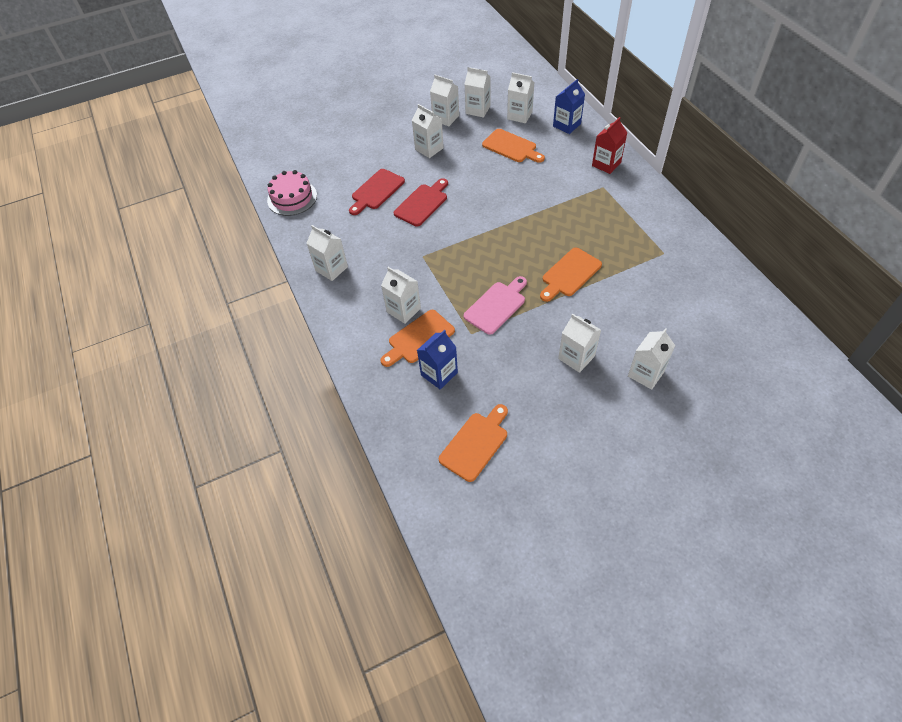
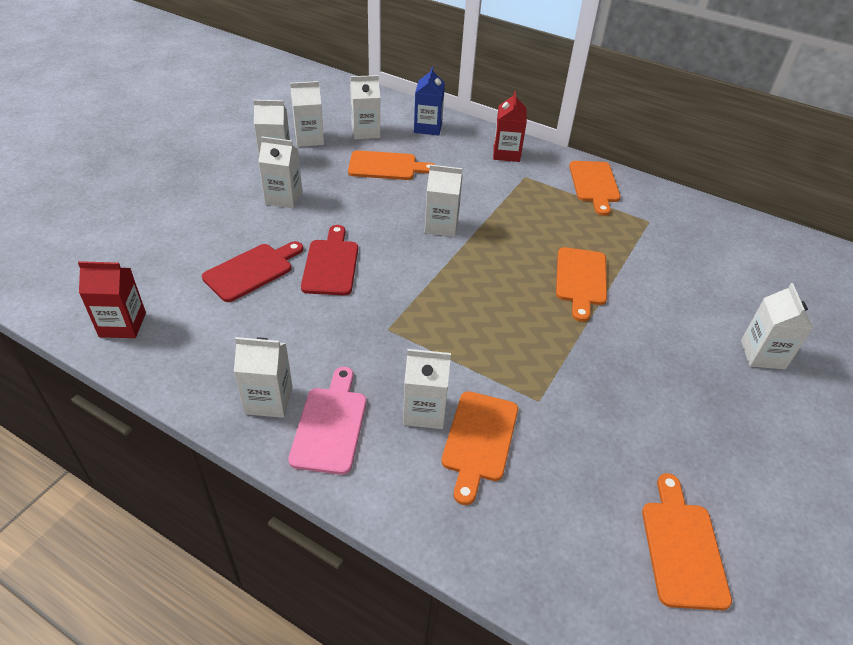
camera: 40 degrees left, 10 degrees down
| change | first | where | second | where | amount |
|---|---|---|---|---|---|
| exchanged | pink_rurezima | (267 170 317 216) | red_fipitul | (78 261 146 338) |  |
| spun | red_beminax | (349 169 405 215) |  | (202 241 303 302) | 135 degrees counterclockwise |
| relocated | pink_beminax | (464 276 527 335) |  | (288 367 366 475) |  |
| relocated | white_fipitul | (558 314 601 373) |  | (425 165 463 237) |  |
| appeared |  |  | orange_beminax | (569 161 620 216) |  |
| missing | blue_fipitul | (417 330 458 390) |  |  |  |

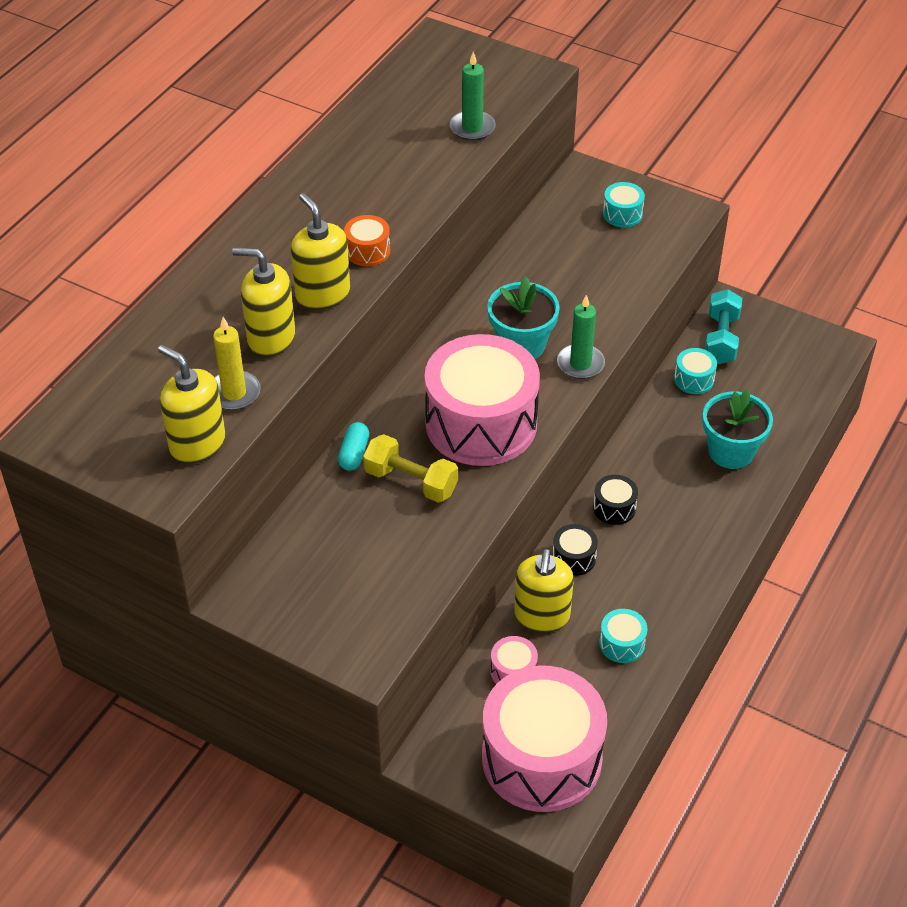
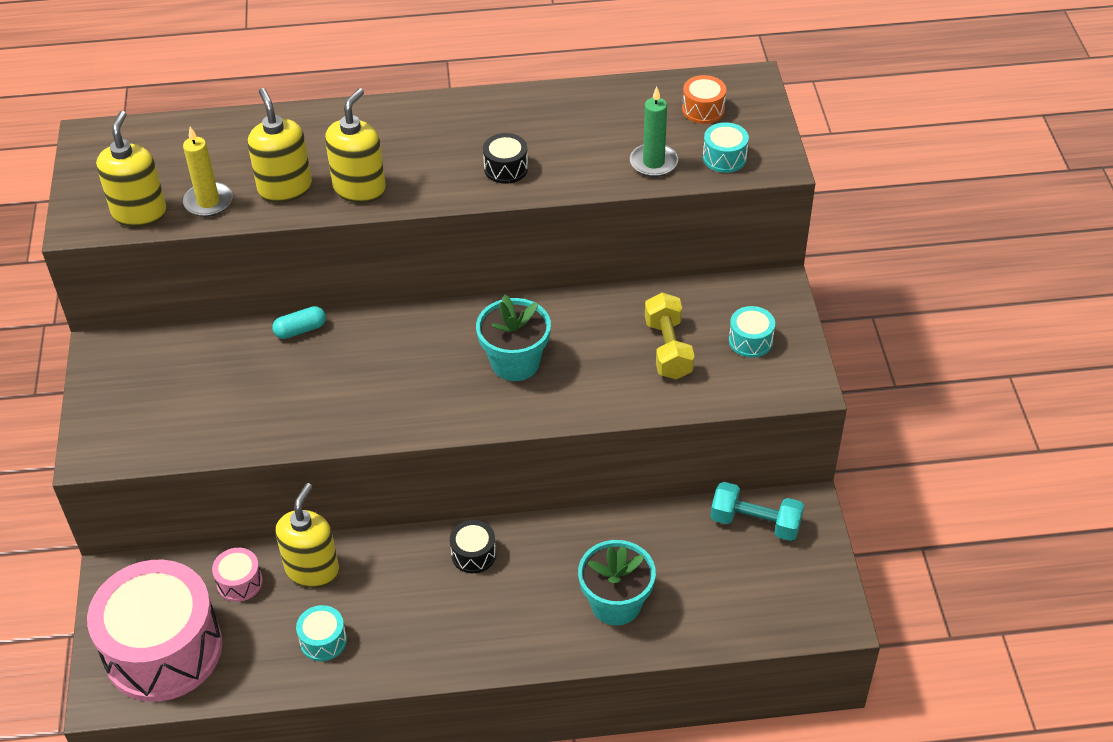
camera: 55 degrees right, 0 degrees up
| change | first | where | second | where | amount |
|---|---|---|---|---|---|
| spun | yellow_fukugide | (514 549 574 633) |  | (275 483 339 588) | 135 degrees clockwise |
| relocated | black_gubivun | (552 524 598 576) |  | (483 133 528 184) |  |
| relocated | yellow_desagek | (363 434 458 503) |  | (645 292 695 380) |  |
| relocated | orange_gubivun | (344 215 390 266) |  | (682 75 726 124) |  |
| relocated | turquoise_gubivun | (674 348 717 394) |  | (703 122 749 173) |  |
| spun | turquoise_desagek | (705 289 742 364) |  | (711 482 804 541) | 45 degrees clockwise |
| missing | pink_gubivun | (425 334 540 466) |  |  |  |
| missing | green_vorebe | (557 295 605 379) |  |  |  |

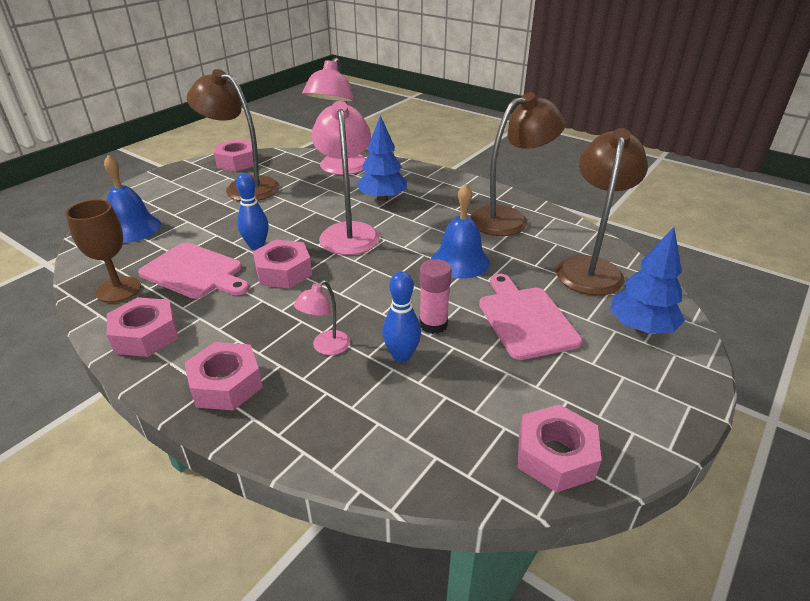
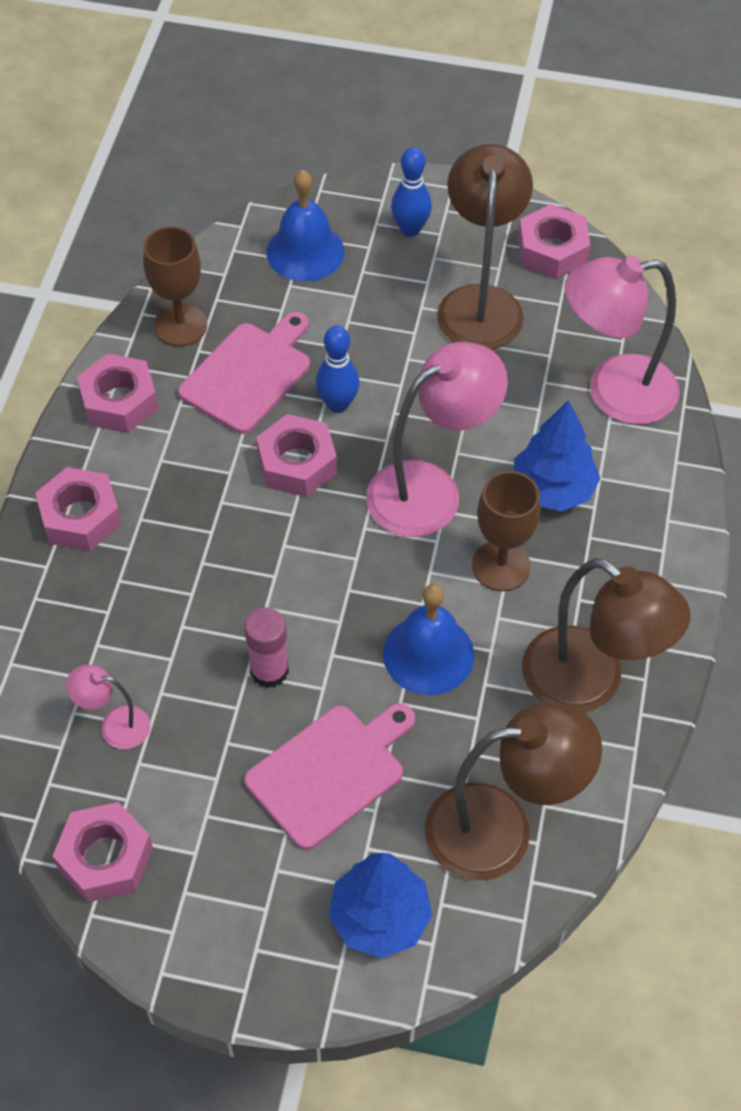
camera: 65 degrees right, 20 degrees up
| change | first | where | second | where | amount |
|---|---|---|---|---|---|
| relocated | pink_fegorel | (294 280 350 355) |  | (66 665 151 749) |  |
| spun | pink_beminax | (138 242 250 299) |  | (178 312 310 434) | 150 degrees counterclockwise |
| relocated | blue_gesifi | (382 271 421 362) |  | (391 147 432 237) |  |
| appeared |  |  | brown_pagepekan | (472 471 541 591) |  |

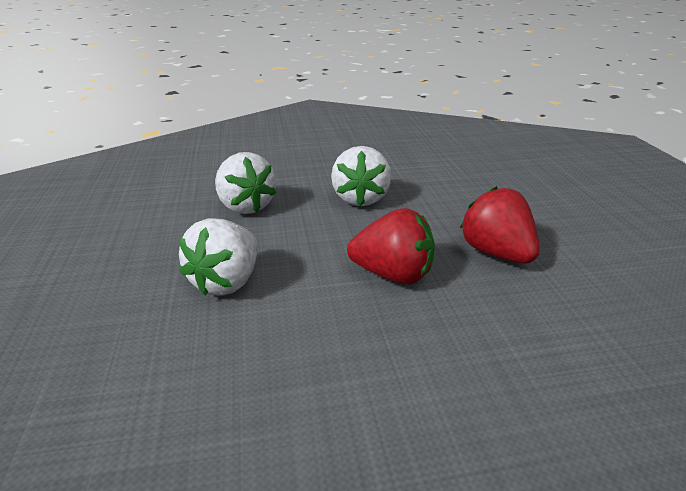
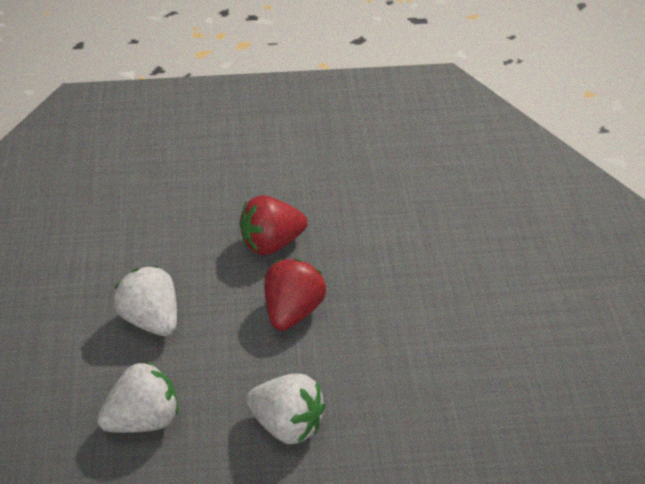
camera: 85 degrees left, 10 degrees up
| change | first | where | second | where | amount |
|---|---|---|---|---|---|
| spun | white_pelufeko | (331 146 391 206) |  | (113 266 177 336) | 135 degrees counterclockwise |

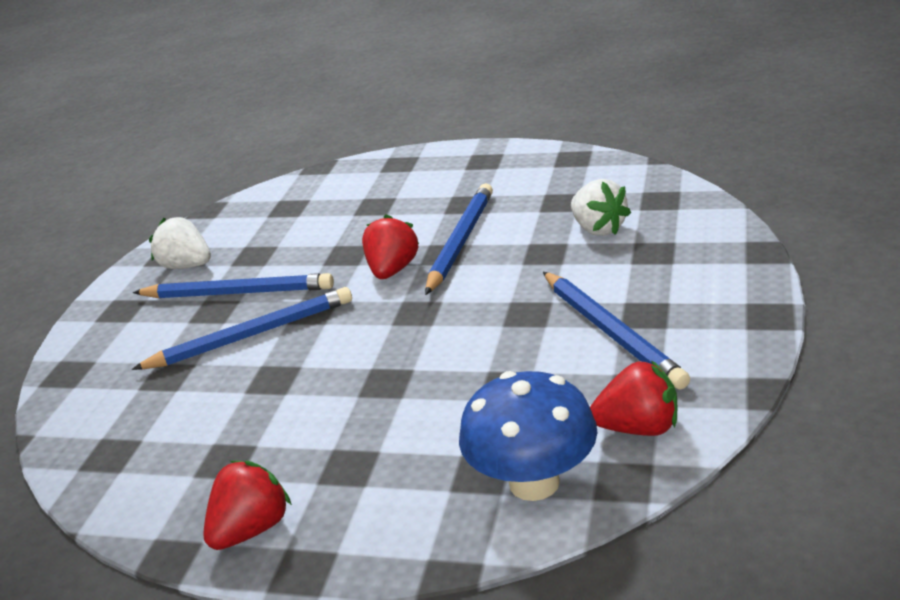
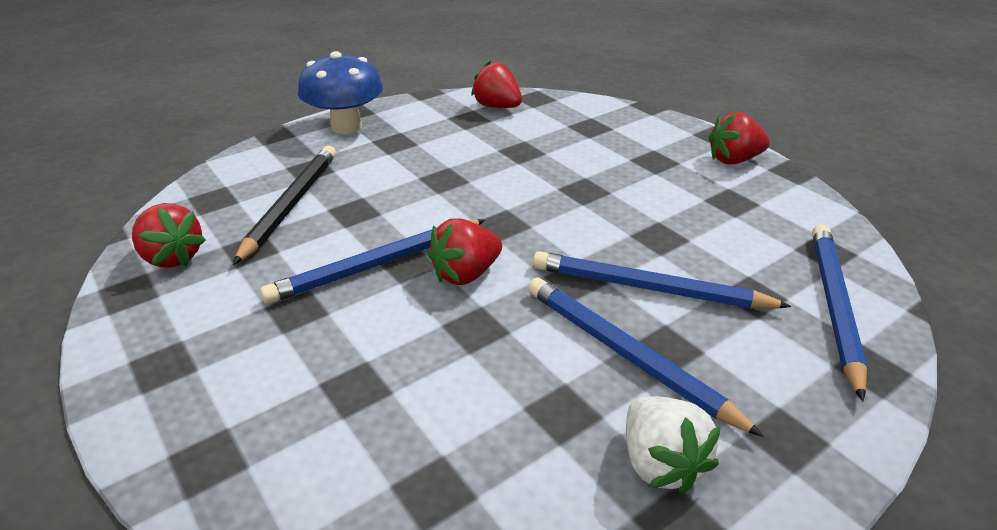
camera: 145 degrees left, 5 degrees up
| change | first | where | second | where | amount |
|---|---|---|---|---|---|
| appeared |  |  | red_pelufeko | (132 203 206 268) |  |
| exchanged | white_pelufeko | (571 179 631 236) | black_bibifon | (233 146 336 265) |  |
| relocated | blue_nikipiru | (459 371 597 501) |  | (298 51 383 134) |  |
| relocated | blue_bibifon | (543 272 690 390) |  | (812 224 867 401) |  |

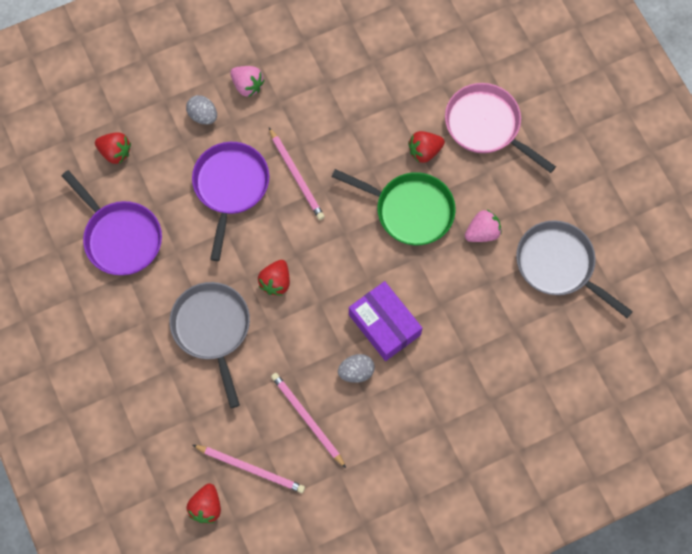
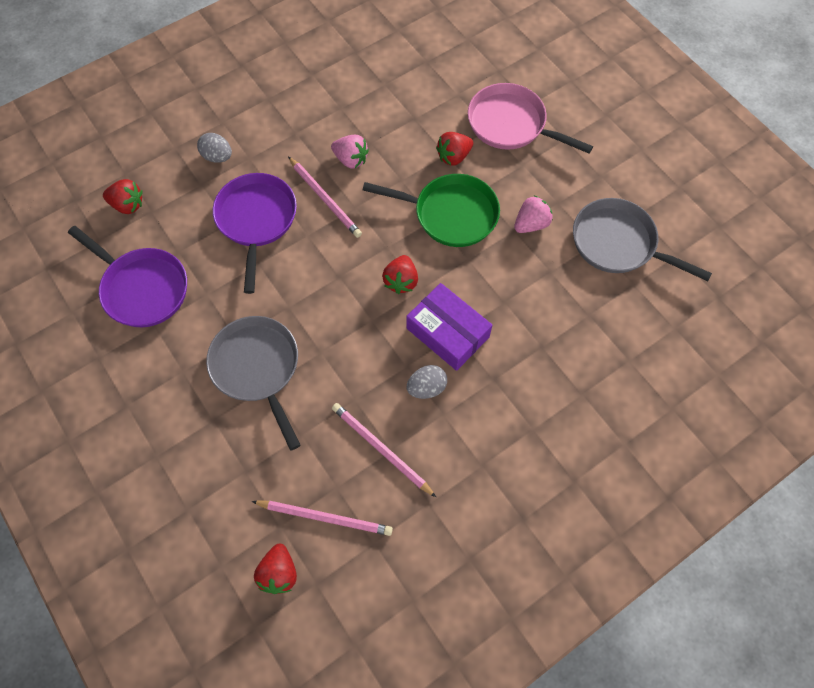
camera: 10 degrees left, 5 degrees down
| change | first | where | second | where | amount |
|---|---|---|---|---|---|
| relocated | pink_pelufeko | (230 66 264 97) |  | (331 135 369 169) |  |
| relocated | red_pelufeko | (258 260 290 295) |  | (382 255 418 294) |  |

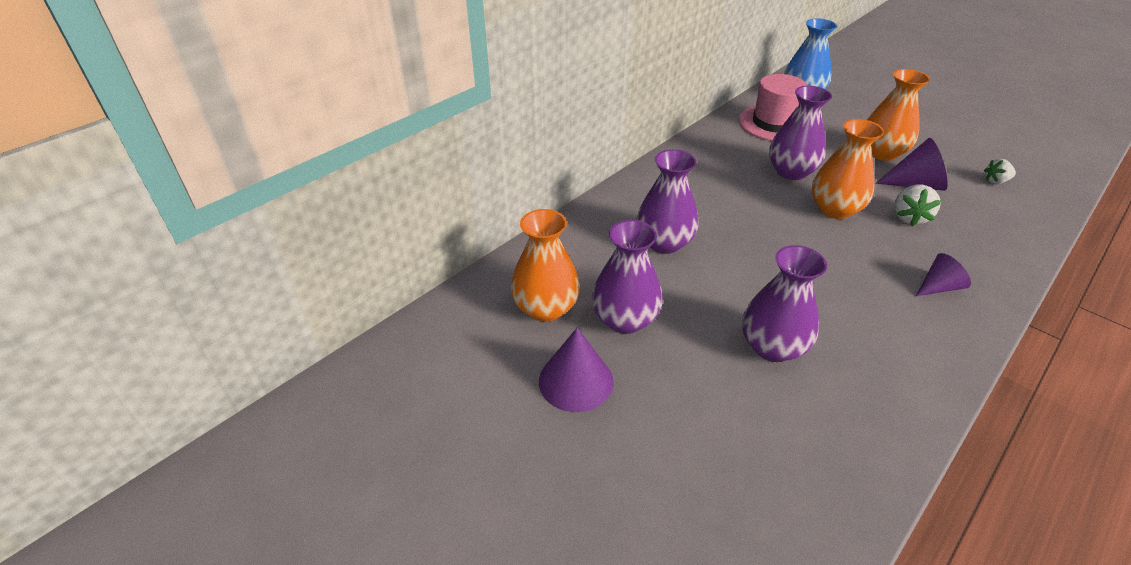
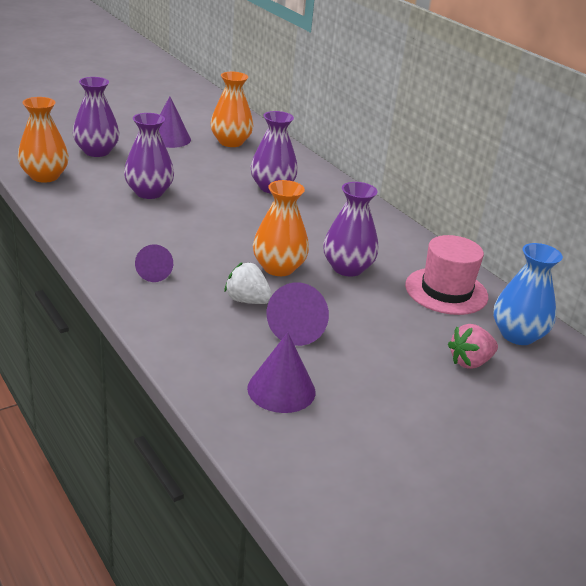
camera: 100 degrees right, 10 degrees down
| change | first | where | second | where | amount |
|---|---|---|---|---|---|
| relocated | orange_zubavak | (867 69 930 161) |  | (18 97 69 183) |  |
| relocated | purple_zubavak | (592 220 662 334) |  | (73 77 120 157) |  |
| exchanged | white_pelufeko | (984 159 1016 184) | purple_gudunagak | (247 332 316 413) |  |
| appeared |  |  | pink_pelufeko | (448 324 498 369) |  |

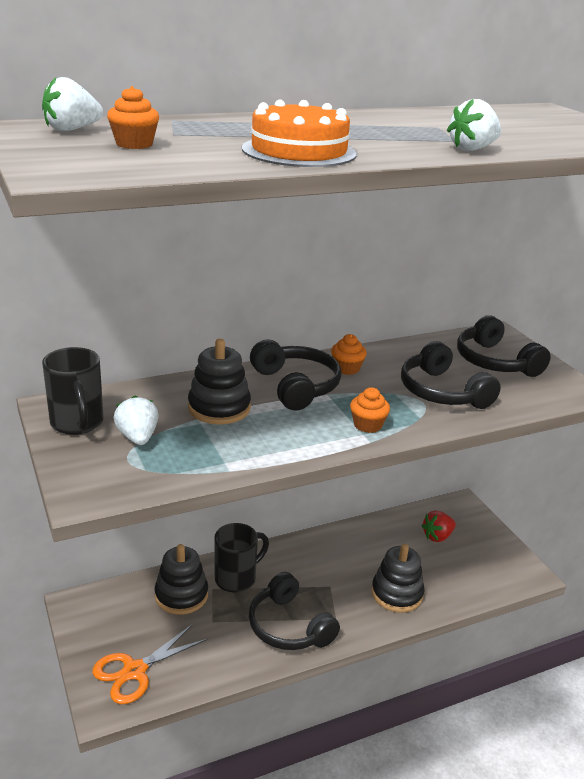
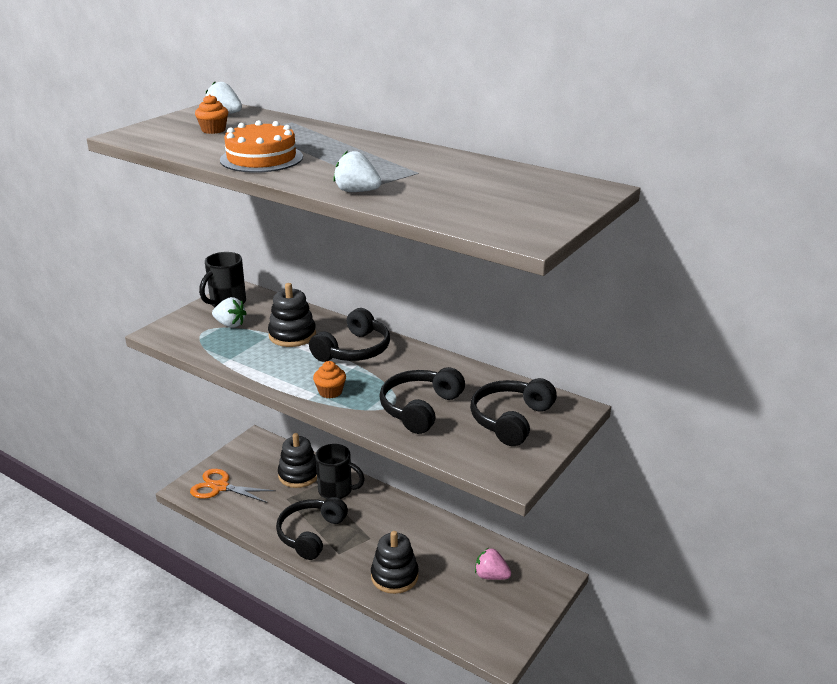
camera: 60 degrees right, 0 degrees up
| change | first | where | second | where | amount |
|---|---|---|---|---|---|
| spun | white_pelufeko | (114 395 158 445) |  | (212 297 247 328) | 75 degrees clockwise |
| colour | red_pelufeko | (421 511 456 542) | pink_pelufeko | (475 548 511 580) |  |
| missing | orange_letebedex | (331 334 367 375) |  |  |  |

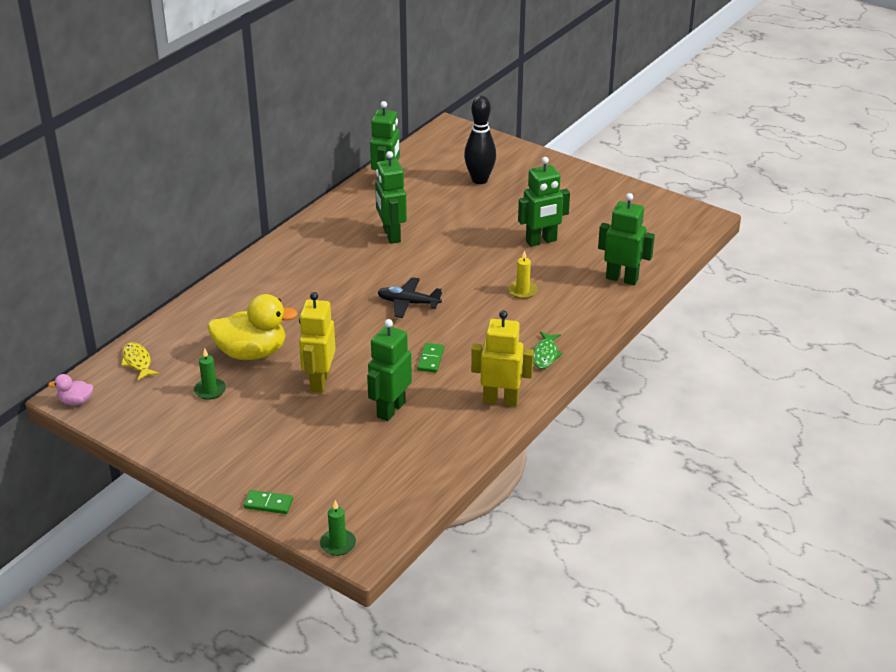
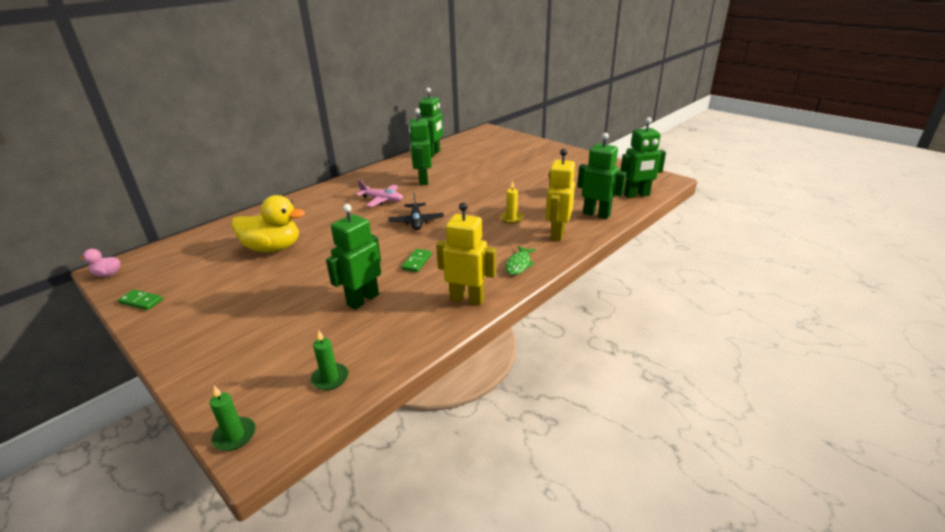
camera: 10 degrees right, 5 degrees down
| change | first | where | second | where | amount |
|---|---|---|---|---|---|
| relocated | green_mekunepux | (244 490 293 514) |  | (118 290 163 310) |  |
| relocated | green_vorebe | (194 348 226 400) |  | (311 330 348 390) |  |
| appeared |  |  | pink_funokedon | (356 180 403 207) |  |
| spun | black_funokedon | (378 277 442 318) |  | (388 193 444 230) | 120 degrees counterclockwise |
| relocated | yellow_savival | (299 292 336 393) |  | (546 149 575 241) |  |
| relocated | green_savival | (518 157 570 247) |  | (621 117 666 198) |  |
| missing | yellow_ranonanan | (121 342 159 380) |  |  |  |
| missing | black_gesifi | (464 95 496 184) |  |  |  |

